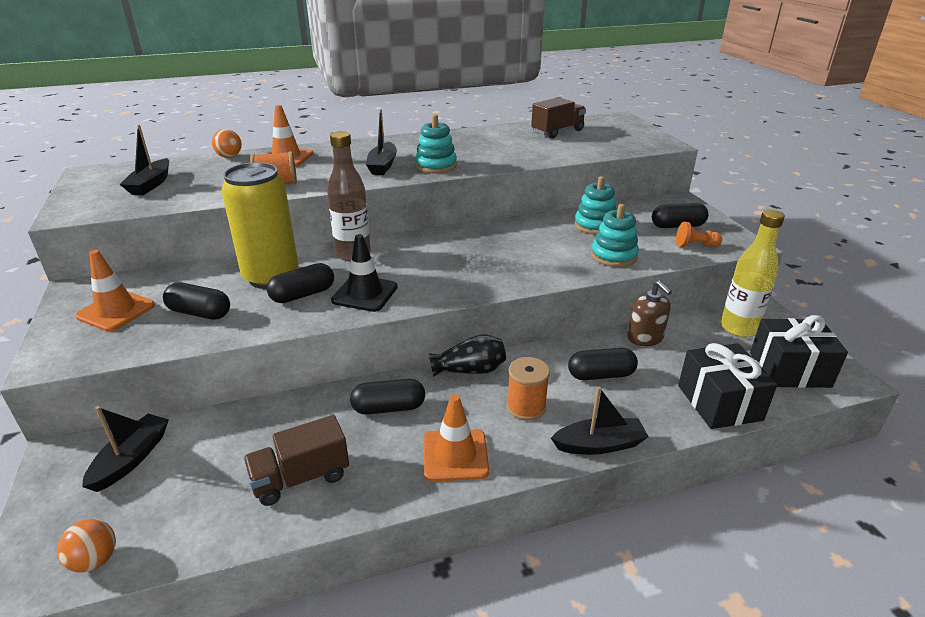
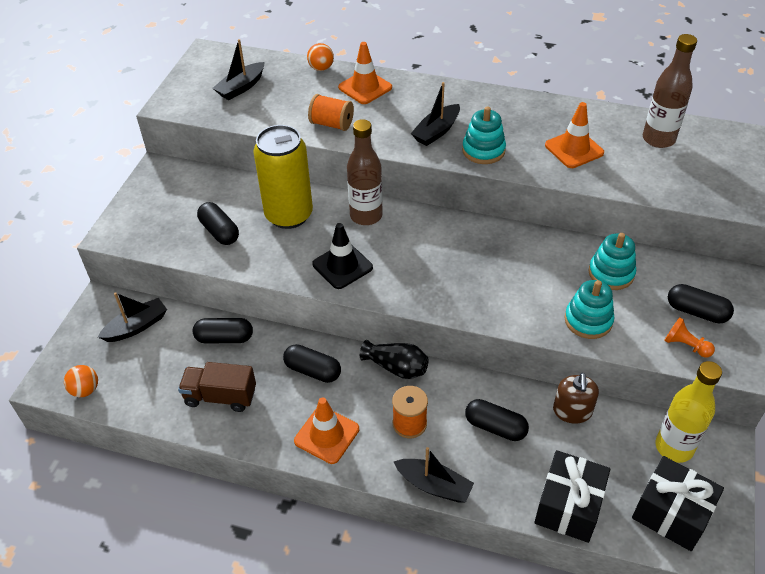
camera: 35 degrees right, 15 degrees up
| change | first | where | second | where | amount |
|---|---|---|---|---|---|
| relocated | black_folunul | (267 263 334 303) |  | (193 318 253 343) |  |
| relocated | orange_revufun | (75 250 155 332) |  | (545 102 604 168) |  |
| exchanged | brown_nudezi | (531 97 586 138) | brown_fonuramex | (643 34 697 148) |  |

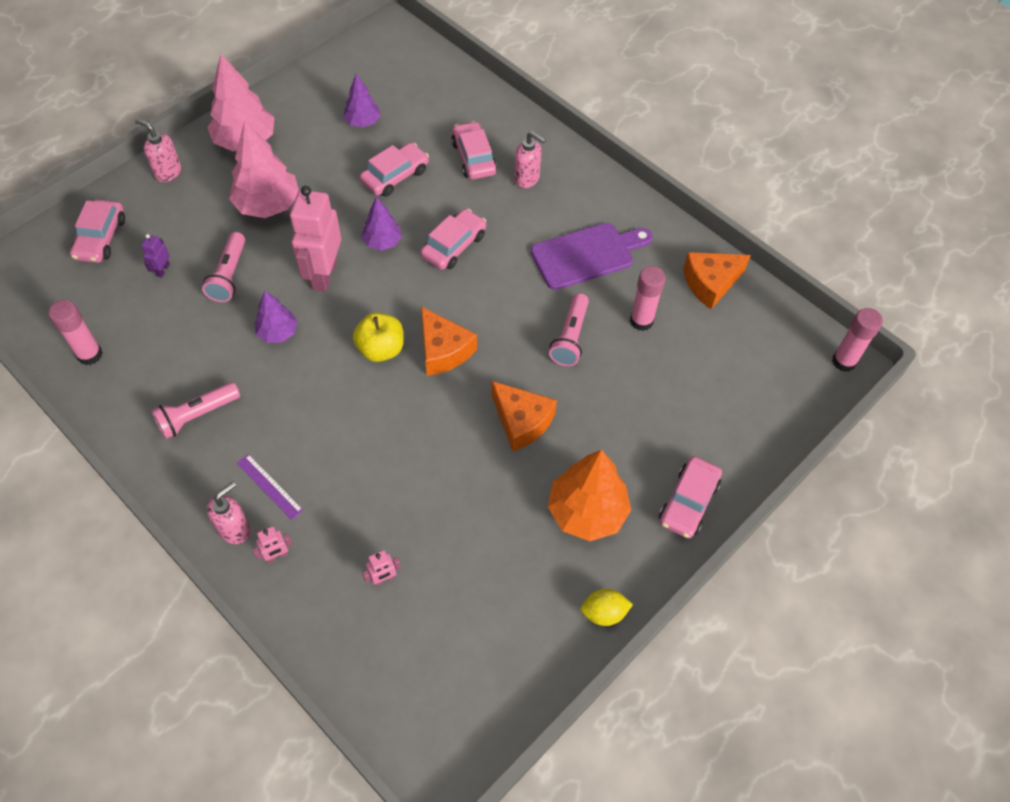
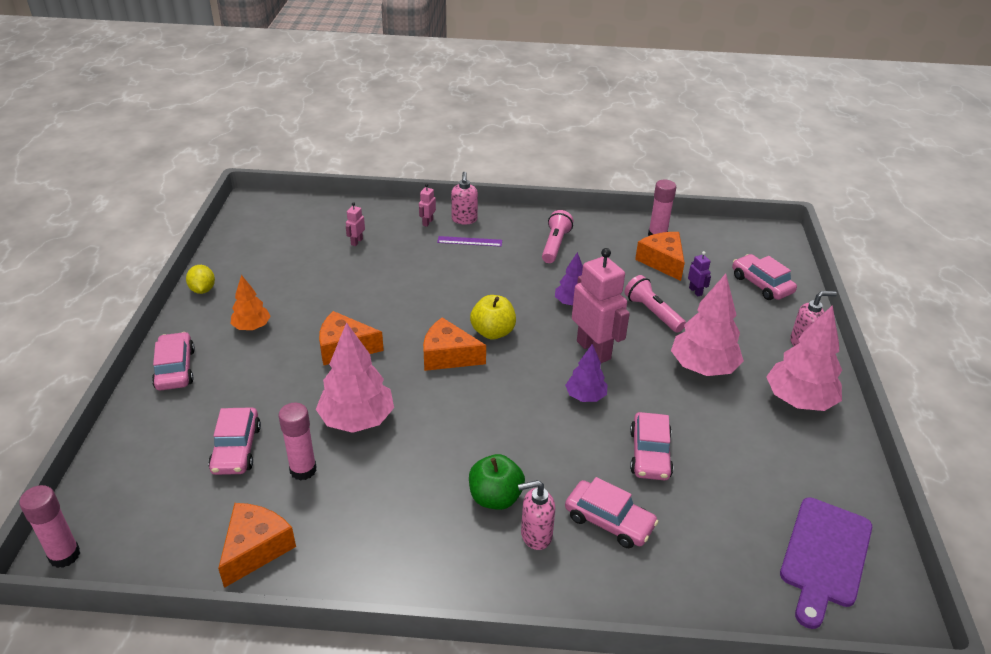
camera: 140 degrees right, 20 degrees down
| change | first | where | second | where | amount |
|---|---|---|---|---|---|
| spun | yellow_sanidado | (580 589 633 626) |  | (186 265 215 294) | 60 degrees counterclockwise |
| relocated | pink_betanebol | (420 209 486 270) |  | (208 407 261 475) |  |
| size | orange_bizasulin | (548 450 631 541) |  | (230 275 271 330) | x0.58 |
| exchanged | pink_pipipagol | (549 293 589 366) | pink_bizasulin | (316 322 394 433) |  |
| appeared |  |  | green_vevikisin | (469 454 525 510) |  |
| appeared |  |  | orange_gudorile | (635 232 685 281) |  |
| relocated | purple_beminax | (531 223 653 290) |  | (780 497 872 629) |  |
| missing | purple_bizasulin | (343 74 381 128) |  |  |  |

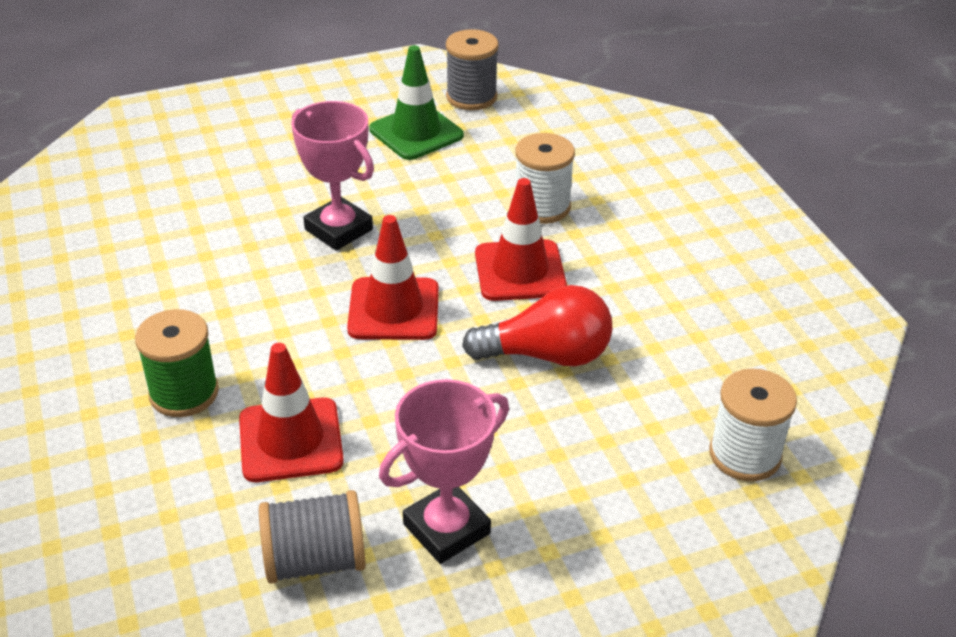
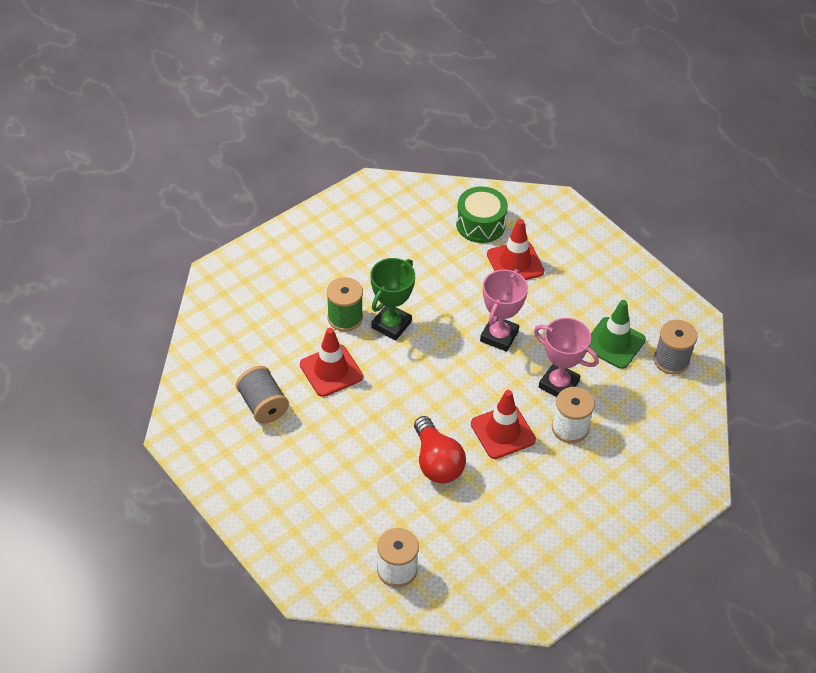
camera: 70 degrees right, 10 degrees up
| change | first | where | second | where | amount |
|---|---|---|---|---|---|
| appeared |  |  | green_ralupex | (370 258 415 340) |  |
| appeared |  |  | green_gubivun | (456 186 508 243) |  |
| relocated | red_revufun | (347 215 439 340) |  | (487 219 544 280) |  |
| relocated | pink_ralupex | (379 379 509 564) |  | (534 318 599 397) |  |

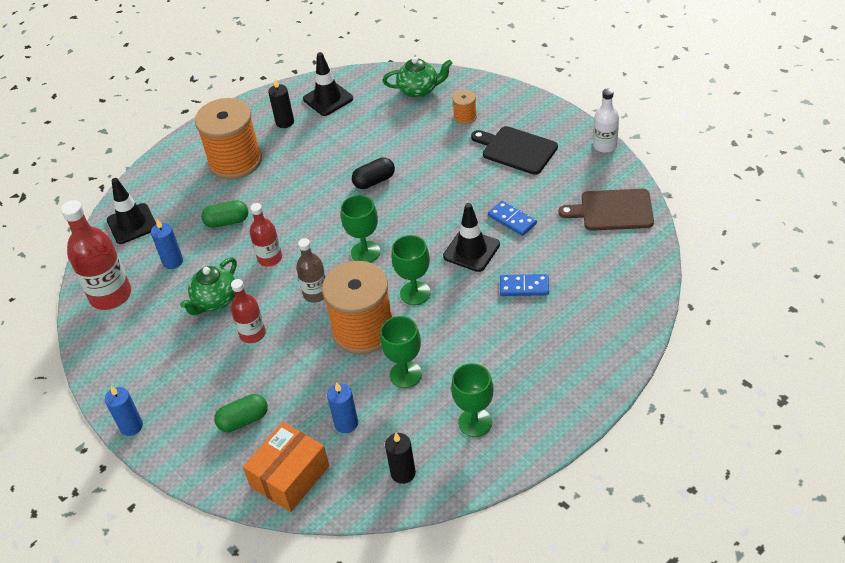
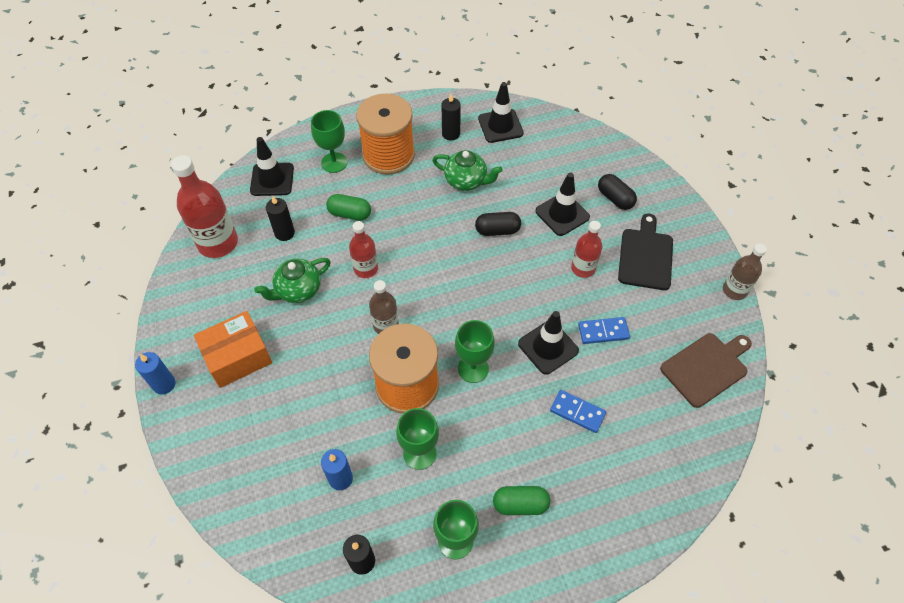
camera: 20 degrees right, 10 degrees up
| change | first | where | second | where | amount |
|---|---|---|---|---|---|
| relocated | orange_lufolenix | (243 422 329 512) |  | (194 311 272 388) |  |
| colour | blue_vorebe | (151 219 183 269) | black_vorebe | (266 196 295 241) |  |
| relocated | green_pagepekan | (341 195 380 262) |  | (311 110 347 173) |  |
| relocated | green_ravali | (383 57 452 98) |  | (432 150 503 191) |  |
| relocated | green_folunul | (214 394 268 432) |  | (493 486 550 515) |  |
| appeared |  |  | black_revufun | (536 173 590 236) |  |
| relocated | red_fonuramex | (231 279 266 343) |  | (571 221 602 278) |  |
| spun | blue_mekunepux | (488 201 537 236) |  | (578 317 630 344) | 75 degrees counterclockwise |
| exchanged | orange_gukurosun | (452 90 477 124) | black_folunul | (598 174 637 210) |  |
| spun | black_beminax | (471 126 558 175) |  | (618 214 673 290) | 45 degrees clockwise |
| spun | brown_beminax | (558 189 654 231) |  | (660 333 752 408) | 120 degrees clockwise |
| colour | white_fonuramex | (593 88 619 153) | brown_fonuramex | (723 244 767 300) |  |

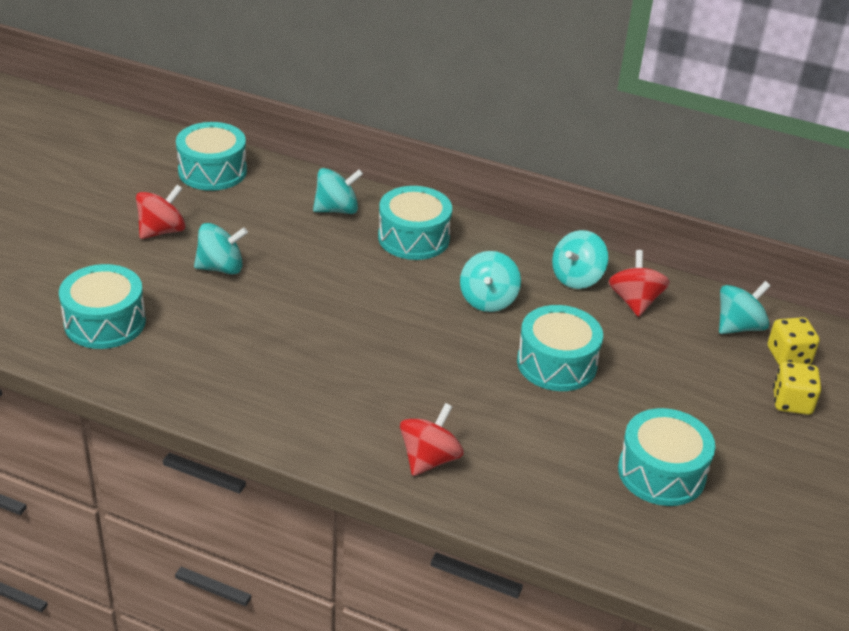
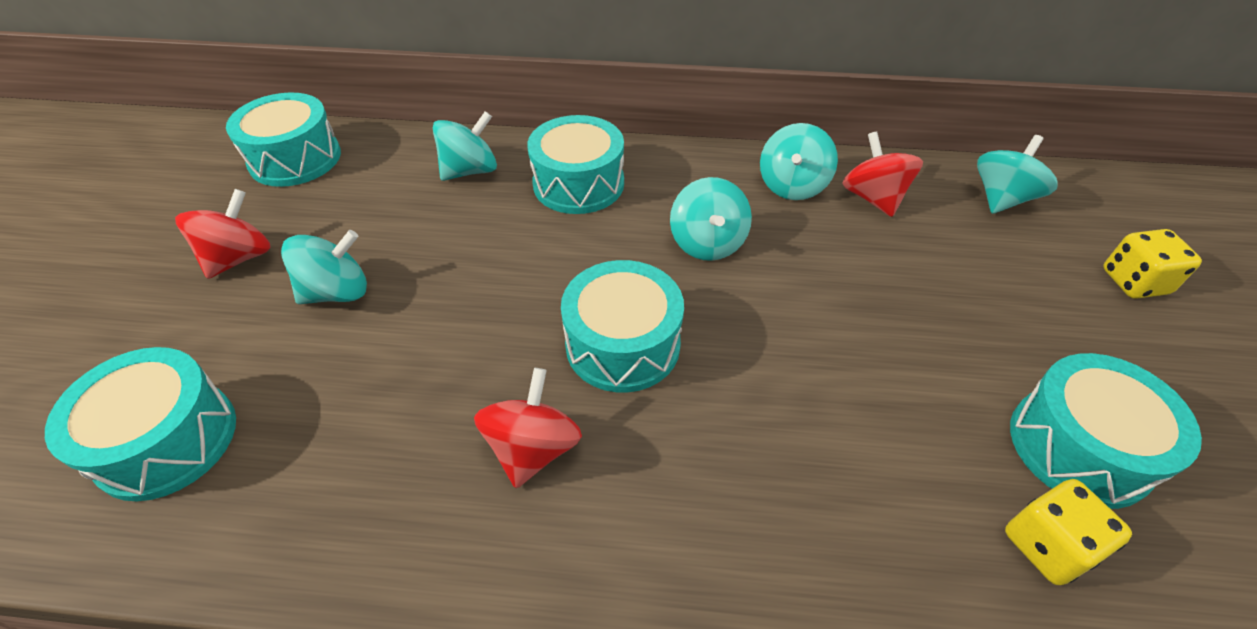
camera: 15 degrees left, 10 degrees up
| change | first | where | second | where | amount |
|---|---|---|---|---|---|
| relocated | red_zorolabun | (400 403 464 476) |  | (474 368 582 488) |  |
| relocated | turquoise_gubivun | (517 305 603 391) |  | (561 260 684 392) |  |
| relocated | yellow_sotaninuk | (768 317 820 366) |  | (1005 479 1132 585) |  |

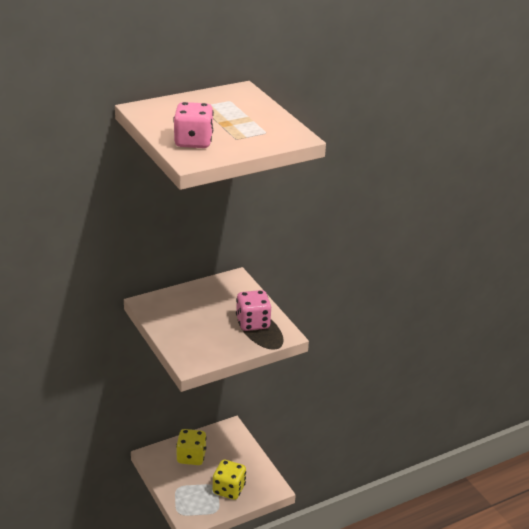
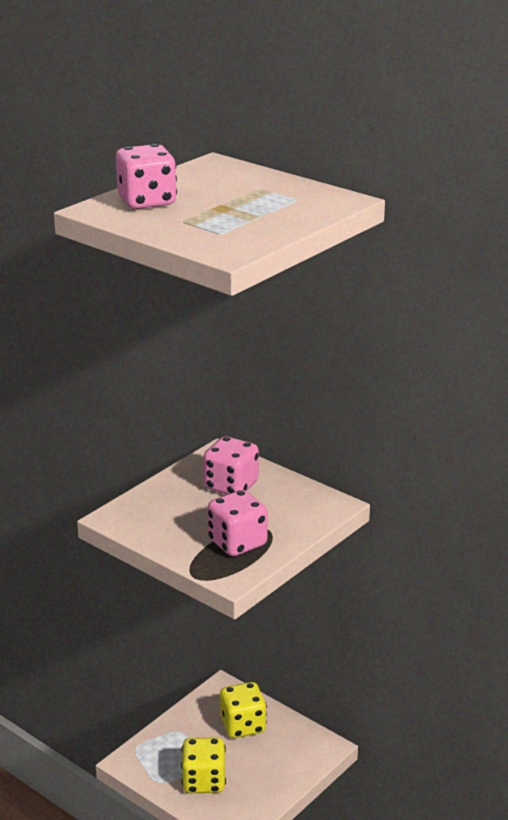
camera: 70 degrees right, 5 degrees down
| change | first | where | second | where | amount |
|---|---|---|---|---|---|
| appeared |  |  | pink_sotaninuk | (203 436 259 494) |  |

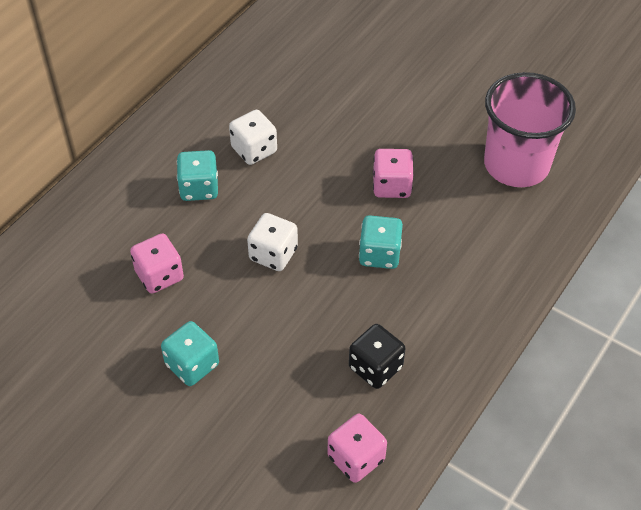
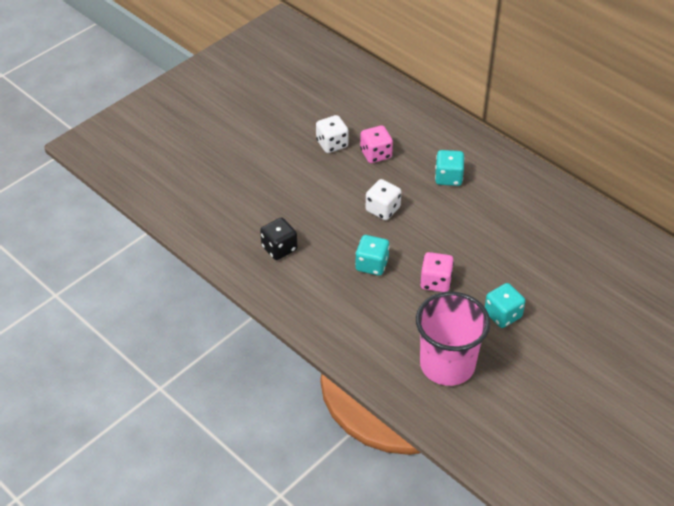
camera: 100 degrees right, 5 degrees down
| change | first | where | second | where | amount |
|---|---|---|---|---|---|
| relocated | white_sotaninuk | (229 110 277 165) |  | (316 115 348 153) |  |
| relocated | turquoise_sotaninuk | (161 321 219 386) |  | (485 283 526 328) |  |
| missing | pink_sotaninuk | (328 414 387 483) |  |  |  |

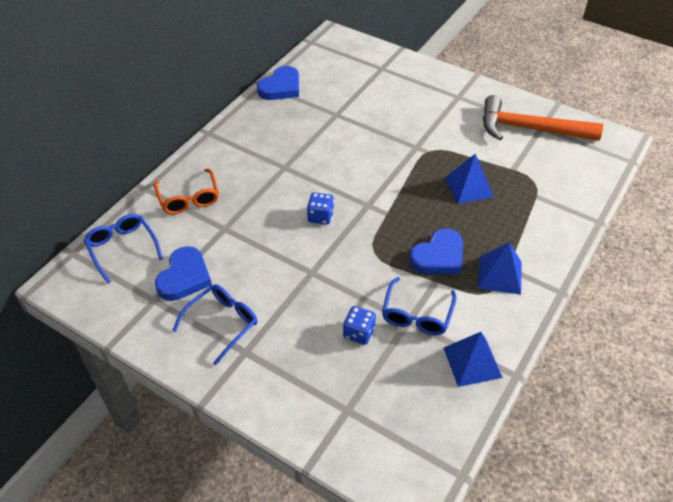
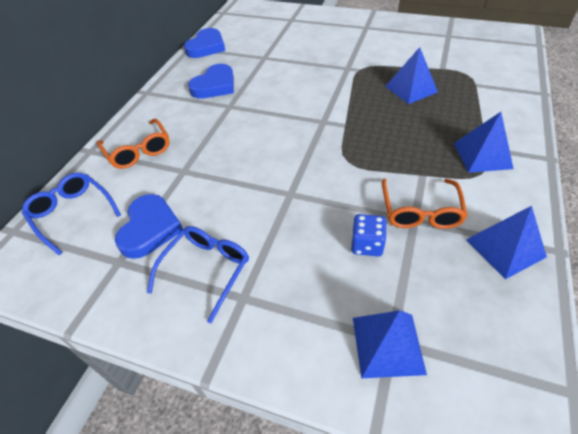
camera: 10 degrees left, 0 degrees up
| change | first | where | second | where | amount |
|---|---|---|---|---|---|
| relocated | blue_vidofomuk | (409 228 463 274) |  | (188 64 234 99) |  |
| appeared |  |  | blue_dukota | (353 310 427 378) |  |
| colour | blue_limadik | (382 277 457 335) | orange_limadik | (382 178 468 229) |  |
| missing | blue_sotaninuk | (307 192 334 225) |  |  |  |
| missing | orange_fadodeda | (483 95 603 141) |  |  |  |

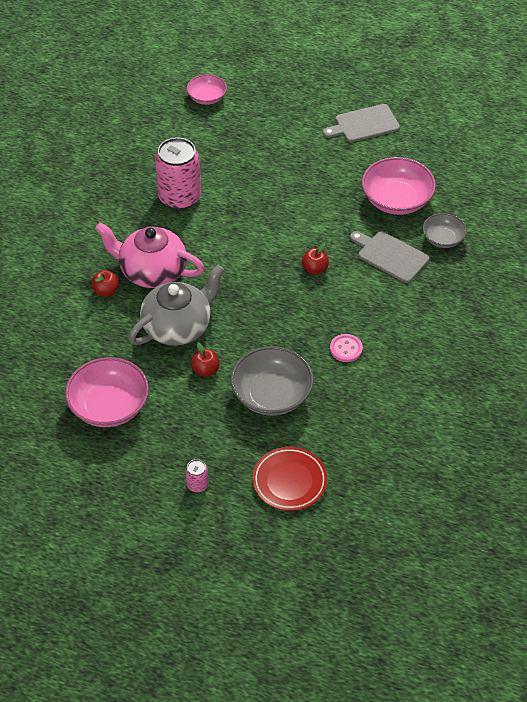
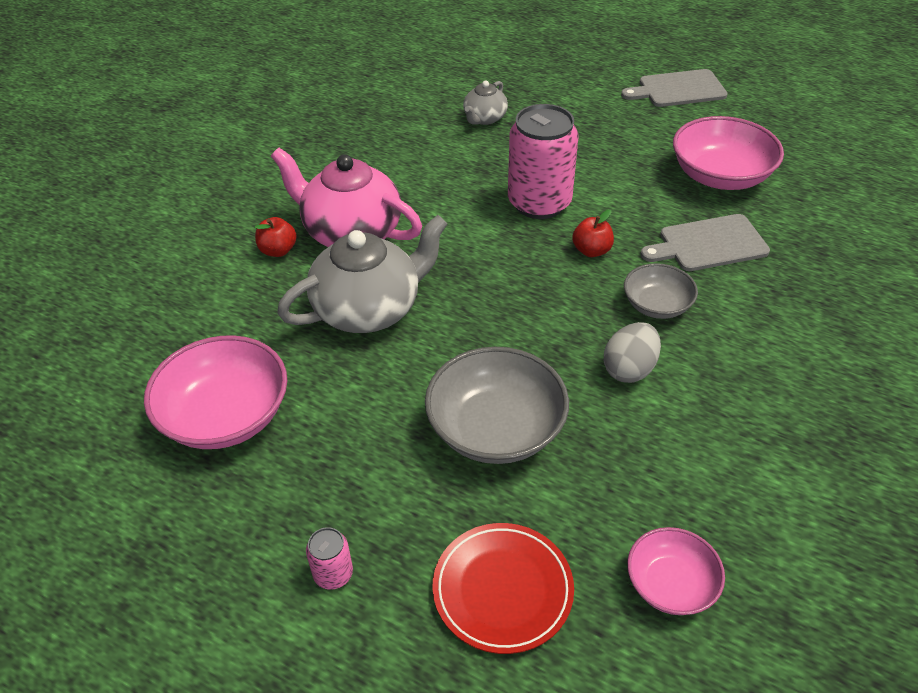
camera: 10 degrees right, 5 degrees down
| change | first | where | second | where | amount |
|---|---|---|---|---|---|
| appeared |  |  | grey_ravali | (463 80 508 125) |  |
| relocated | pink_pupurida | (155 137 201 210) |  | (508 104 579 219) |  |
| exchanged | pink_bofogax | (330 334 363 362) | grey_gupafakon | (604 322 661 383) |  |
| relocated | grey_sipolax | (422 213 467 248) |  | (624 263 698 319) |  |
| relocated | pink_sipolax | (187 74 227 105) |  | (627 527 725 615) |  |
| spun | grey_beminax | (350 231 429 283) |  | (640 214 770 271) | 60 degrees counterclockwise |
| missing | red_vevikisin | (191 343 219 377) |  |  |  |

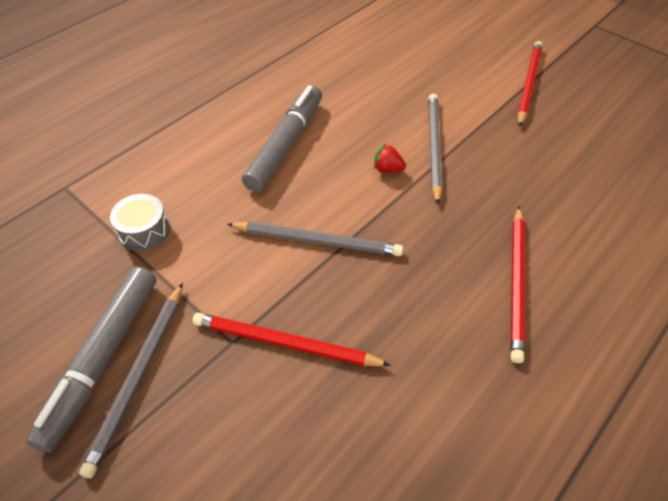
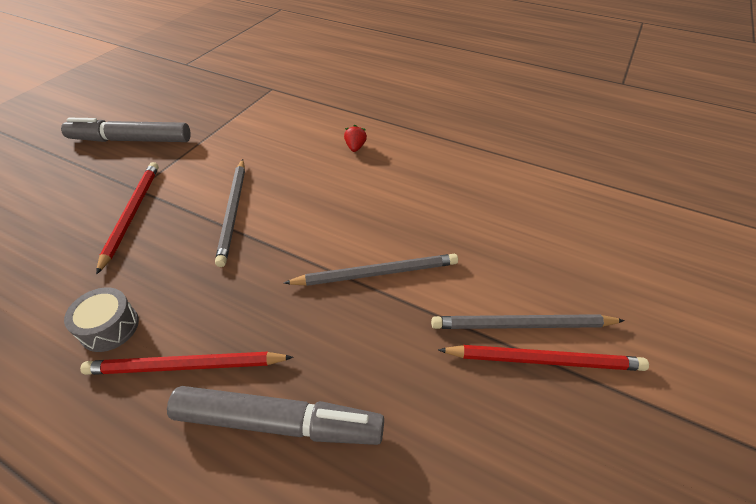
camera: 75 degrees right, 5 degrees down
| change | first | where | second | where | amount |
|---|---|---|---|---|---|
| relocated | grey_gubivun | (110 194 170 251) |  | (64 287 139 352) |  |
| relocated | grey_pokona | (242 85 322 192) |  | (167 386 384 445) |  |
| relocated | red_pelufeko | (374 144 406 172) |  | (344 125 367 152) |  |
| relocated | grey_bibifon | (79 283 183 478) |  | (431 314 625 329) |  |

